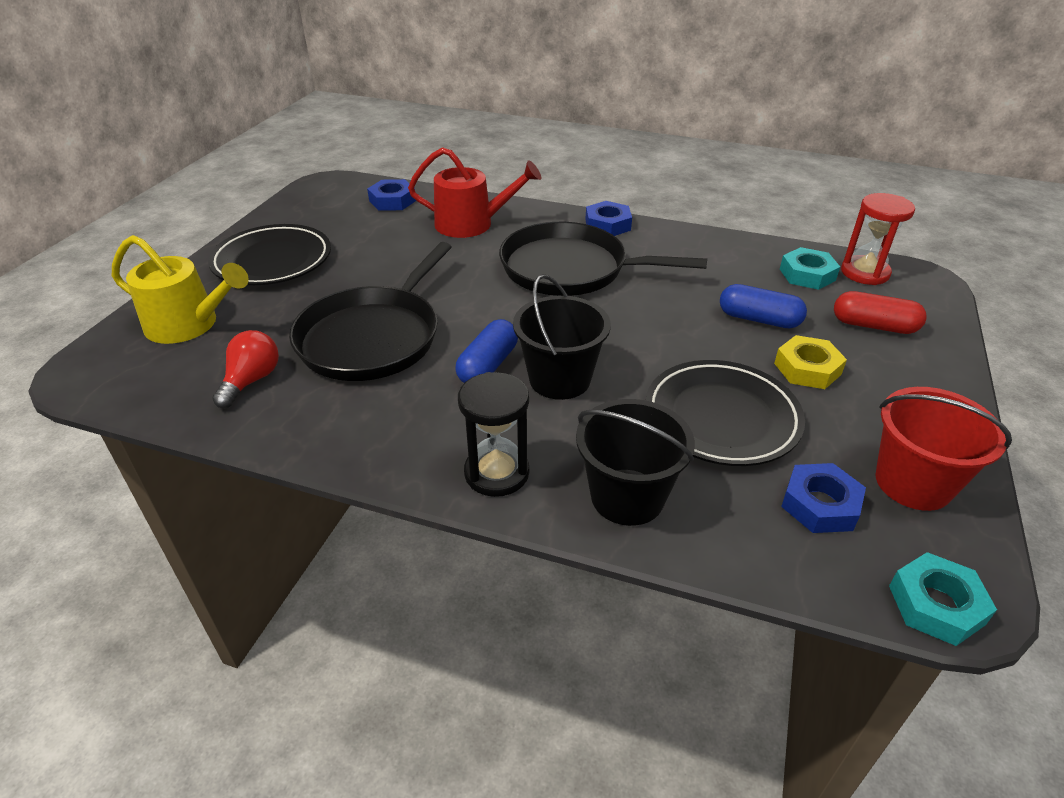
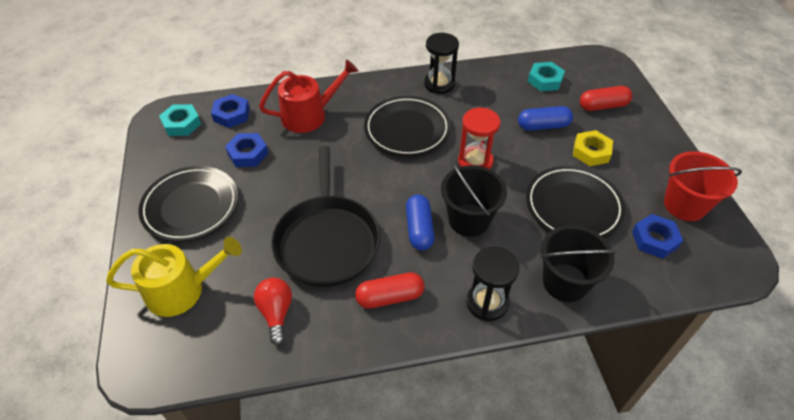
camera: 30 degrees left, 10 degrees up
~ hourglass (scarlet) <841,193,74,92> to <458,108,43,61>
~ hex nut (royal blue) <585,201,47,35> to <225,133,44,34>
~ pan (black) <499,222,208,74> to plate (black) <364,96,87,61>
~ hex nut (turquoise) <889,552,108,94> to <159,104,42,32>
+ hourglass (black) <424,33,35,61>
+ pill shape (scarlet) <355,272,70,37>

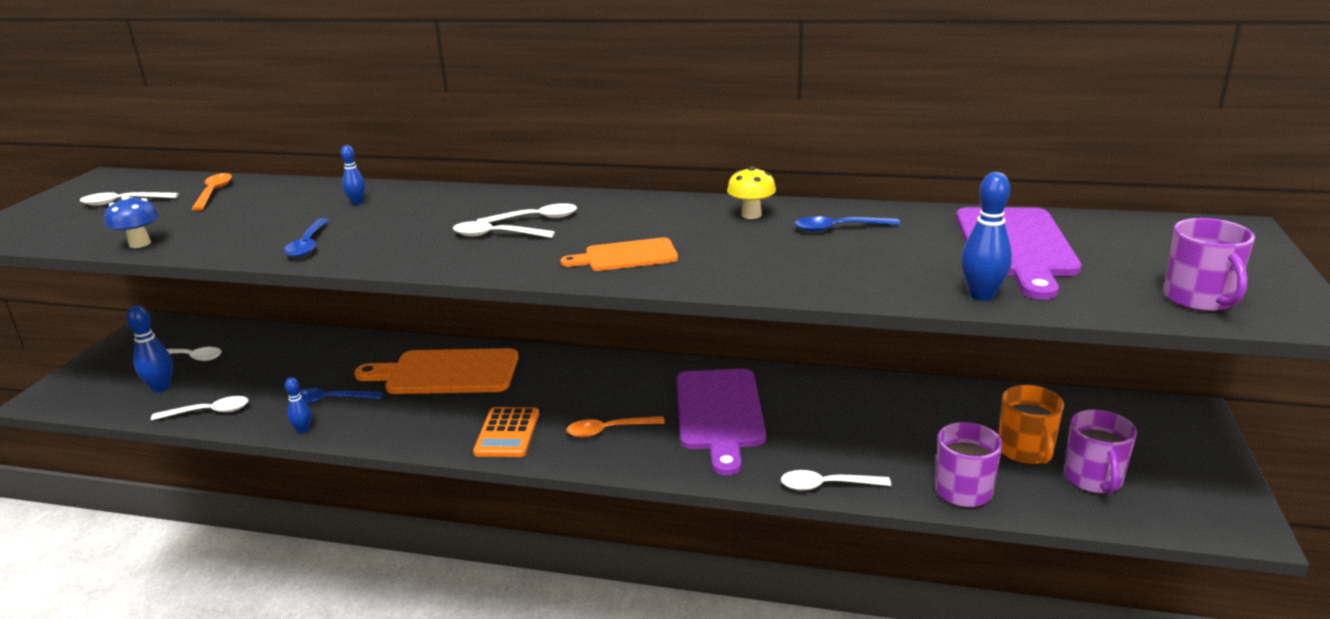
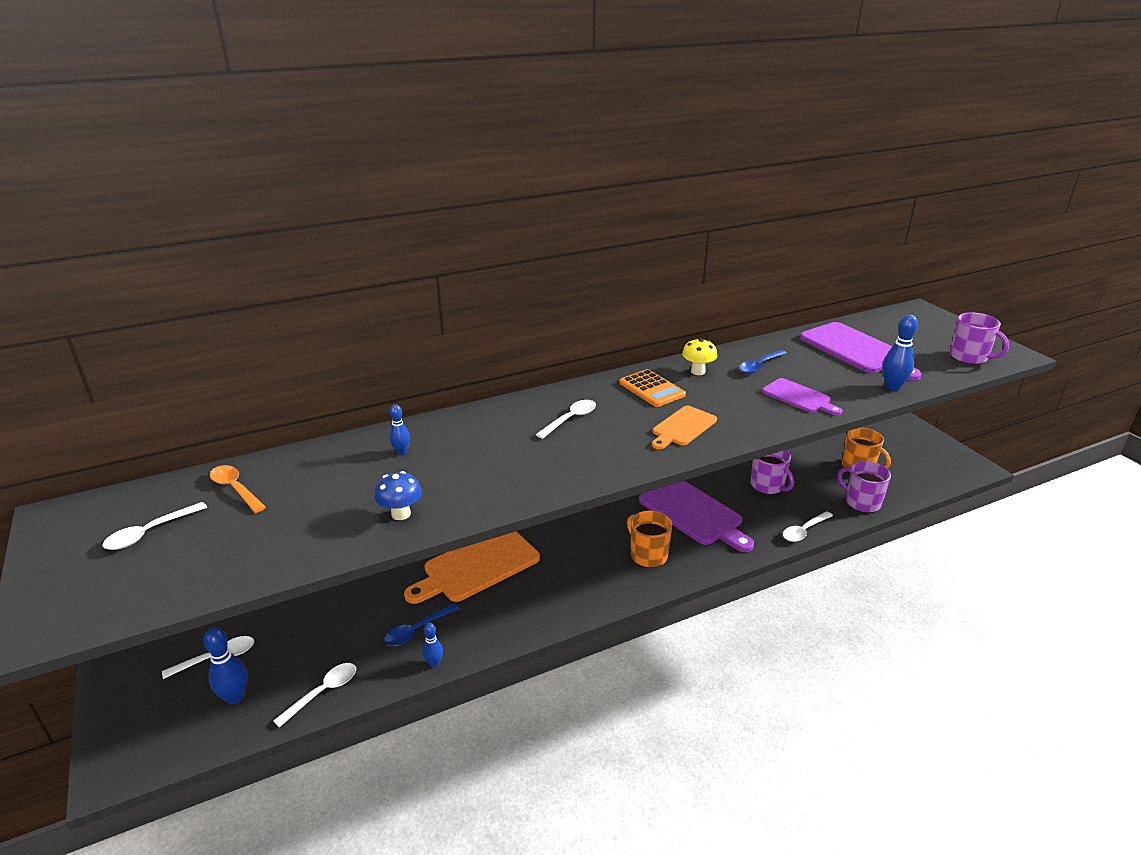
camera: 40 degrees left, 5 degrees up
~ mushroom (royal blue) <104,195,55,53> to <374,471,48,49>
- tablespoon (royal blue) <284,218,45,40>
- tablespoon (snow-white) <453,221,102,17>
~ calculator (orange-coloured) <473,407,66,50> to <619,369,67,38>
~ coffee mug (violet) <1064,410,73,84> to <751,450,43,44>
~ tablespoon (orange-coloured) <566,416,99,22> to coffee mug (orange-coloured) <627,510,45,58>
+ chopping board (violet) <762,378,80,37>

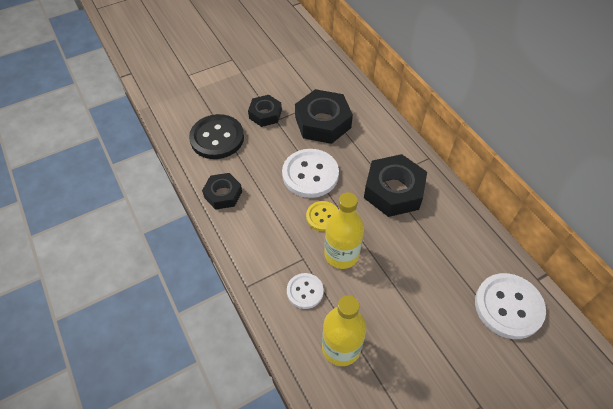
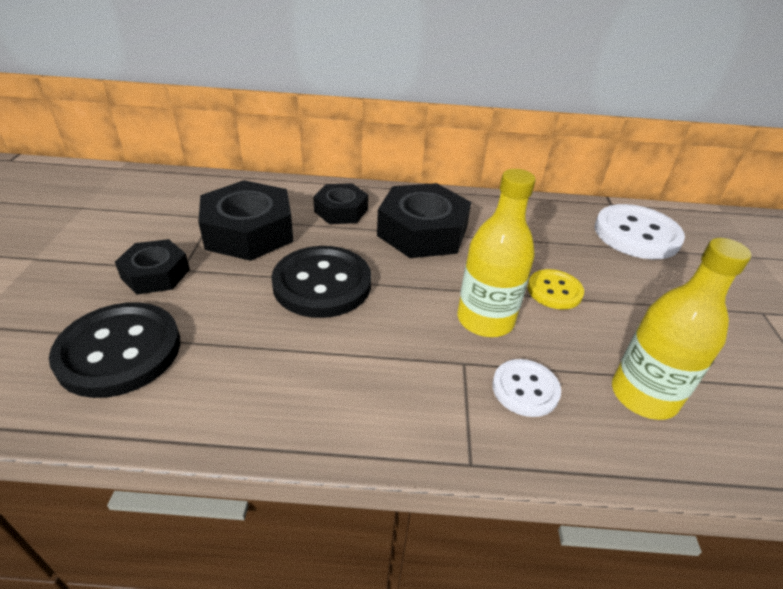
camera: 60 degrees left, 15 degrees down
~ button (snow-white) <282,149,57,49> to button (black) <271,246,100,72>
~ hex nut (black) <202,173,40,37> to <313,183,55,41>
~ button (yellow) <306,201,32,30> to <528,269,56,40>

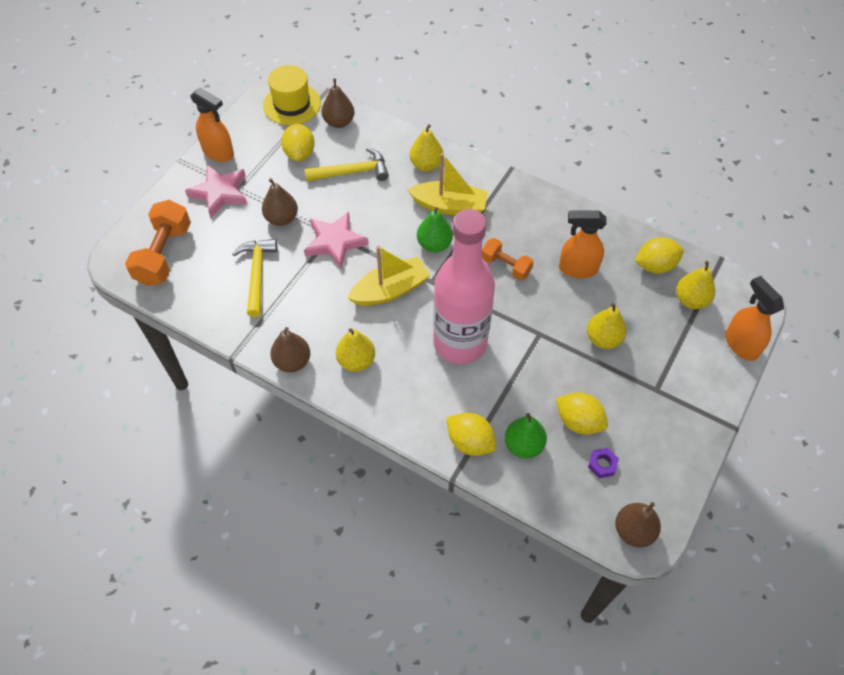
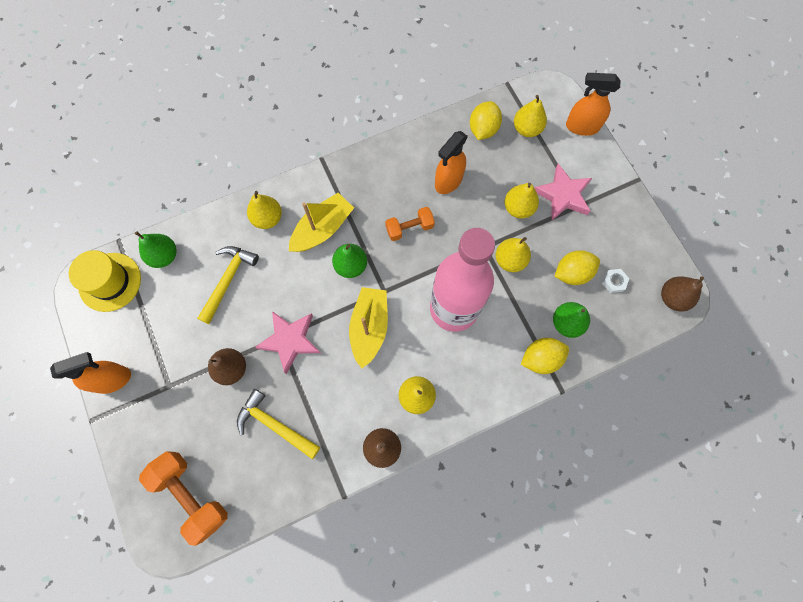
camera: 55 degrees left, 15 degrees up
~ toy pear (dark brown) <321,78,34,50> to toy pear (leaf-green) <135,231,42,37>
- lemon (yellow) <281,124,34,37>
~ star shape (pink) <185,165,62,53> to <534,164,58,56>
~ hex nut (violet) <588,448,31,30> to hex nut (snow-white) <602,269,27,24>
+ toy pear (yellow) <496,237,35,35>

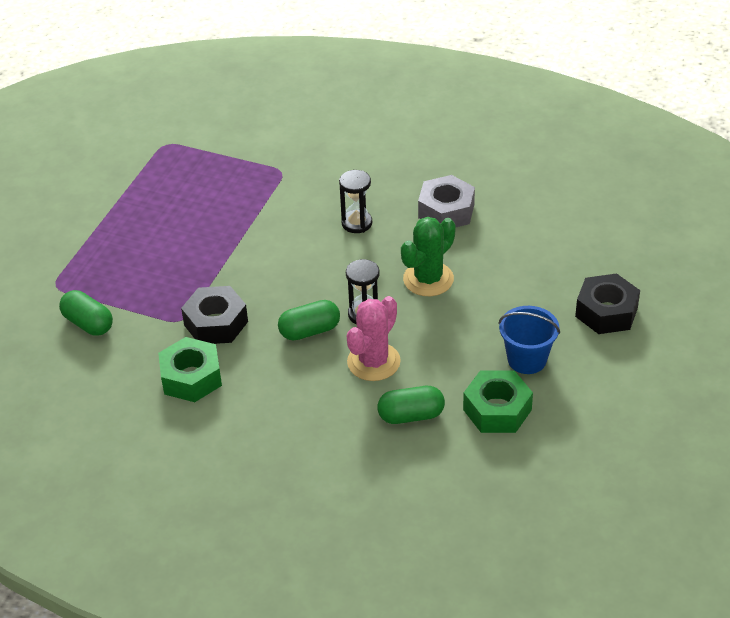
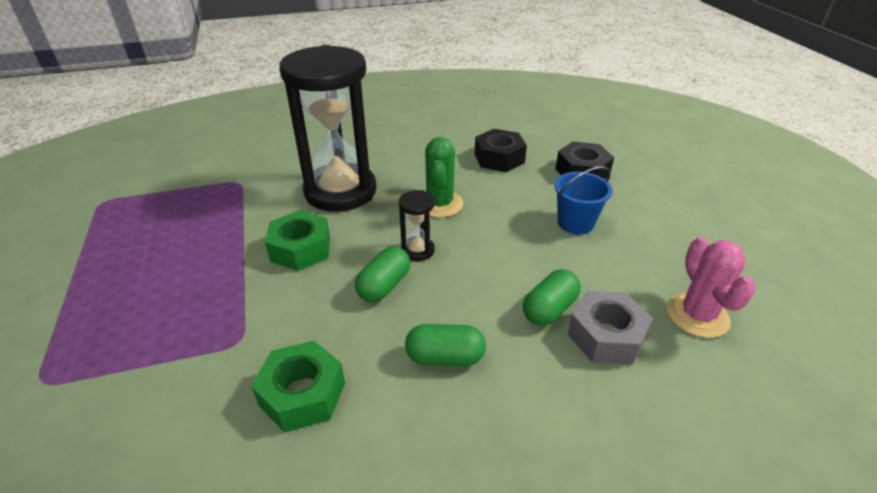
camera: 40 degrees left, 5 degrees down
~ hourglass (black) <339,170,33,63> = <279,45,98,167> x2.47
~ hex nut (gray) <418,175,57,52> to <568,291,85,74>
~ hex nut (black) <181,286,67,58> to <475,129,52,43>
~ pill shape (leaf-green) <59,290,54,46> to <405,324,81,42>
~ saguaro cactus (pink) <347,296,54,85> to <667,237,89,101>
~ hex nut (leaf-green) <463,370,70,63> to <265,210,65,61>

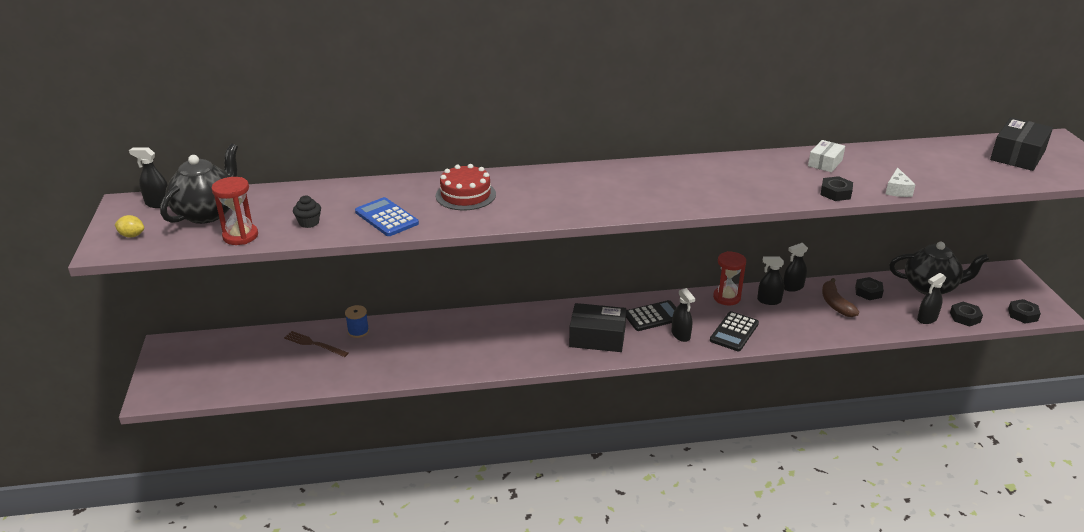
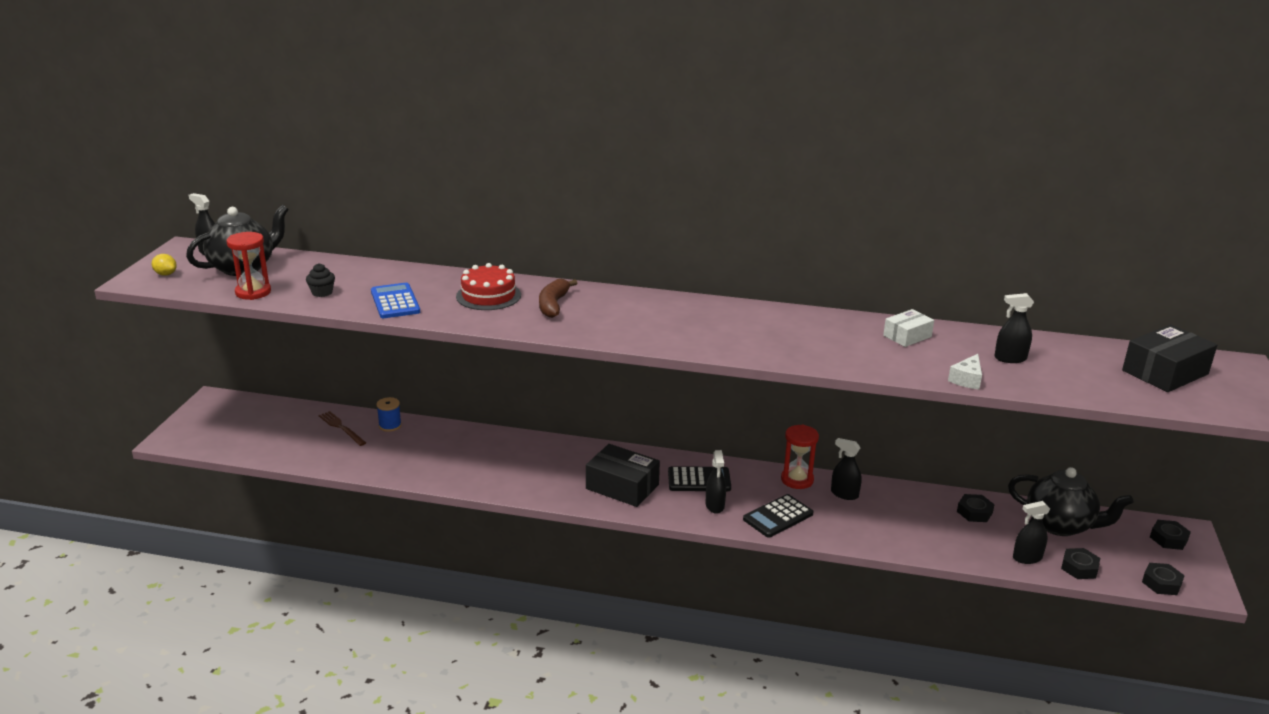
camera: 20 degrees right, 5 degrees down
~ hex nut (black) <820,176,33,25> to <1150,520,41,30>
~ sprayer (black) <783,243,25,49> to <994,293,40,70>
~ banana (dark brown) <822,278,37,39> to <539,279,38,39>

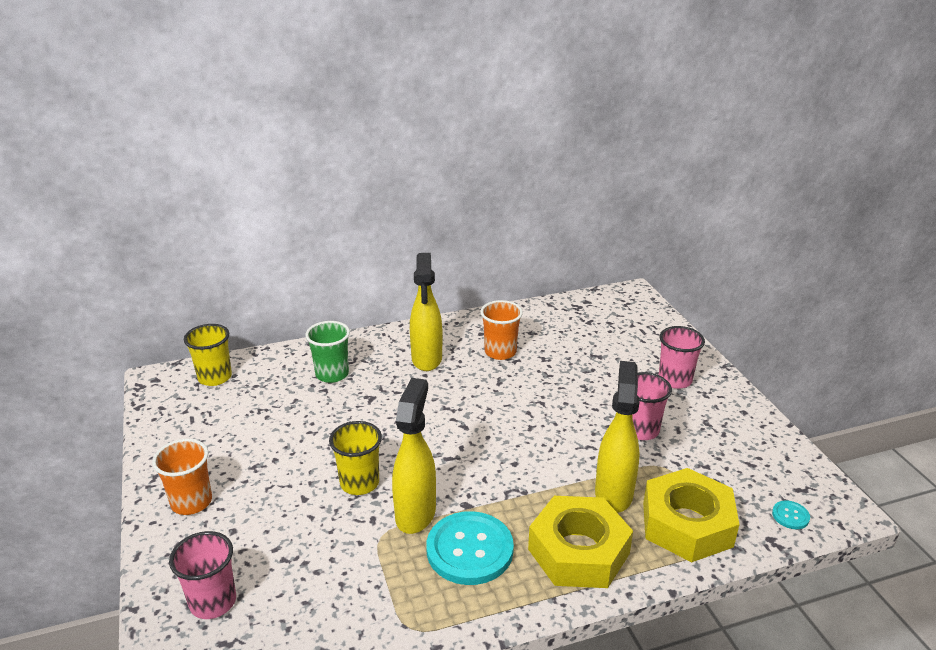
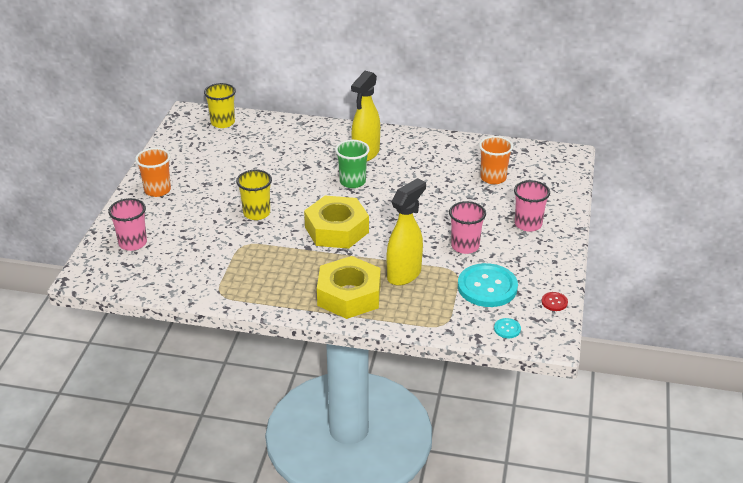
camera: 30 degrees right, 5 degrees up
~ tumbler (orange-coloured) <480,300,43,60> to <479,136,34,48>
~ tumbler (leaf-green) <305,321,45,62> to <335,140,35,48>
- sprayer (yellow) <392,378,44,156>
~ hex nut (yellow) <643,468,97,94> to <304,196,65,53>
~ button (turquoise) <426,511,88,74> to <458,263,60,44>
+ button (scarlet) <542,292,26,19>

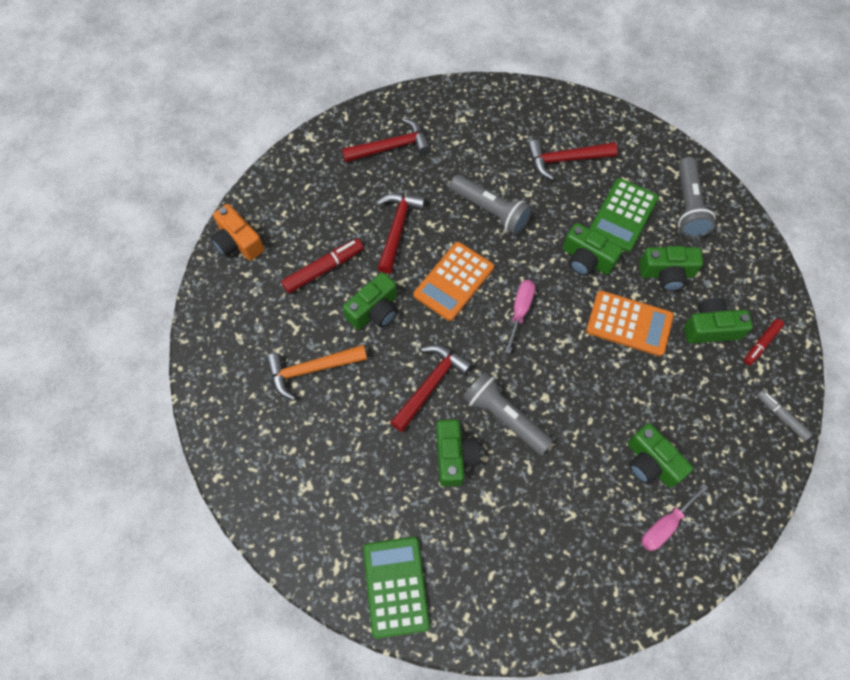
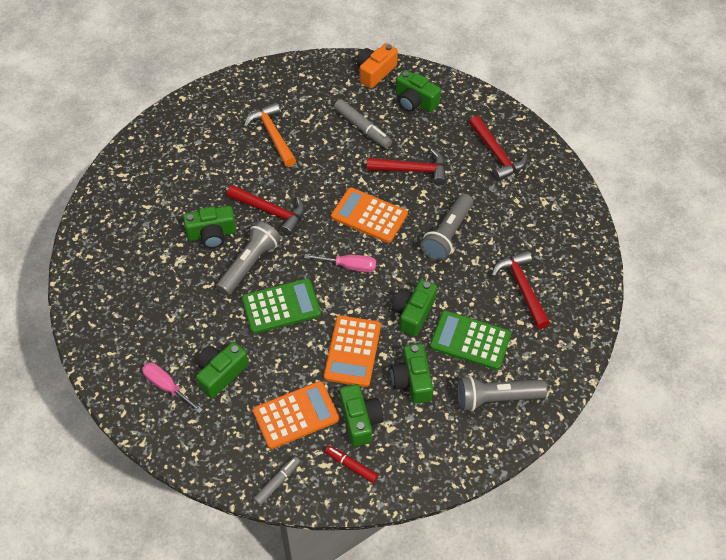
camera: 80 degrees right, 10 degrees down
~ marker pen (scarlet) <281,239,83,54> to marker pen (gray) <334,99,58,49>
~ photo camera (leaf-green) <343,272,55,58> to <396,70,45,42>
~ calculator (leaf-green) <363,537,67,101> to <242,279,79,55>
+ calculator (orange-coloured) <253,381,86,68>

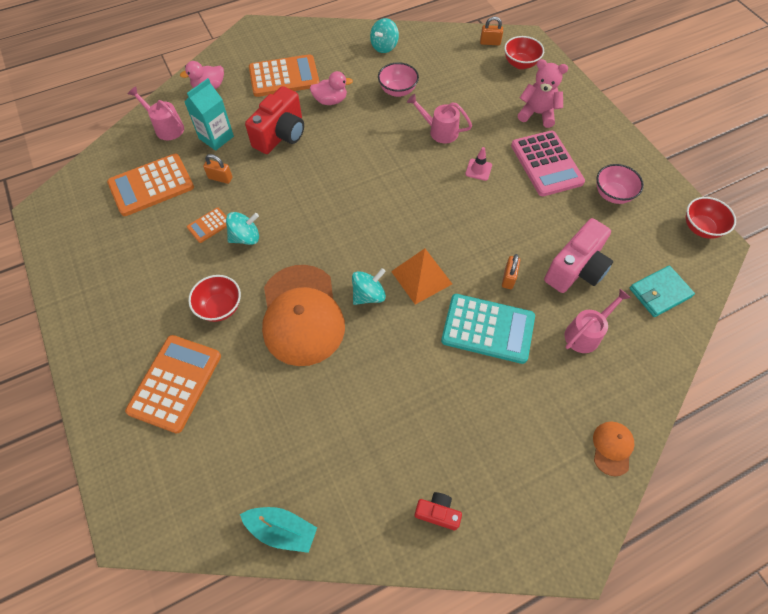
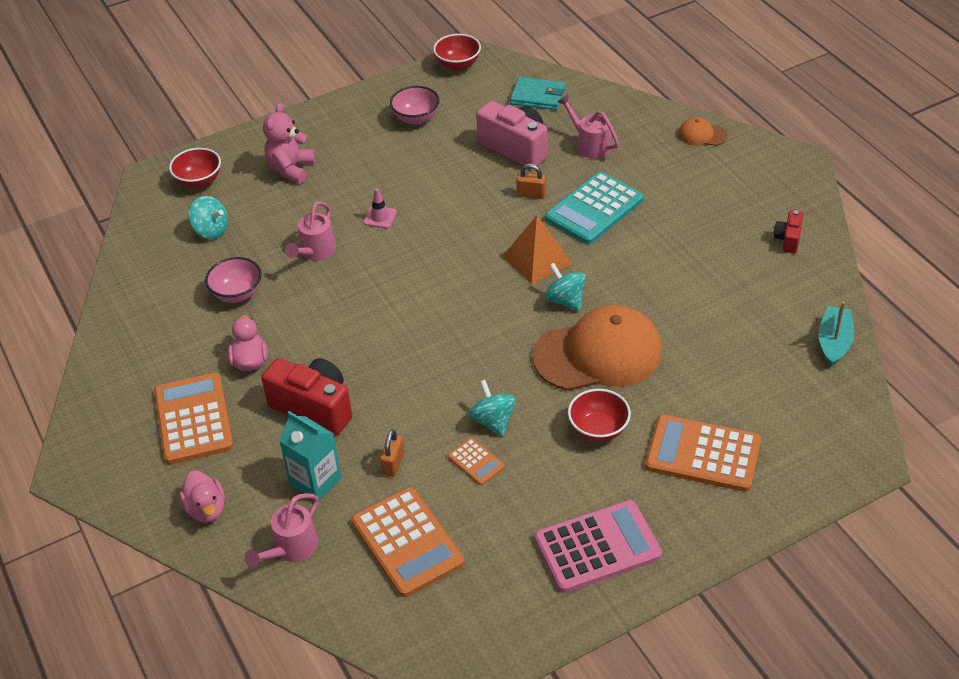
camera: 90 degrees left, 15 degrees down
- lock (orange-coloured) <480,17,23,28>
~ whirligig (turquoise) <370,18,29,35> to <189,196,39,43>
~ calculator (pink) <511,131,74,65> to <534,500,128,93>
~ card wallet (turquoise) <629,265,66,52> = <510,77,55,33> 45 degrees counterclockwise
~ calculator (turquoise) <441,294,94,70> = <545,172,98,72> 150 degrees counterclockwise

